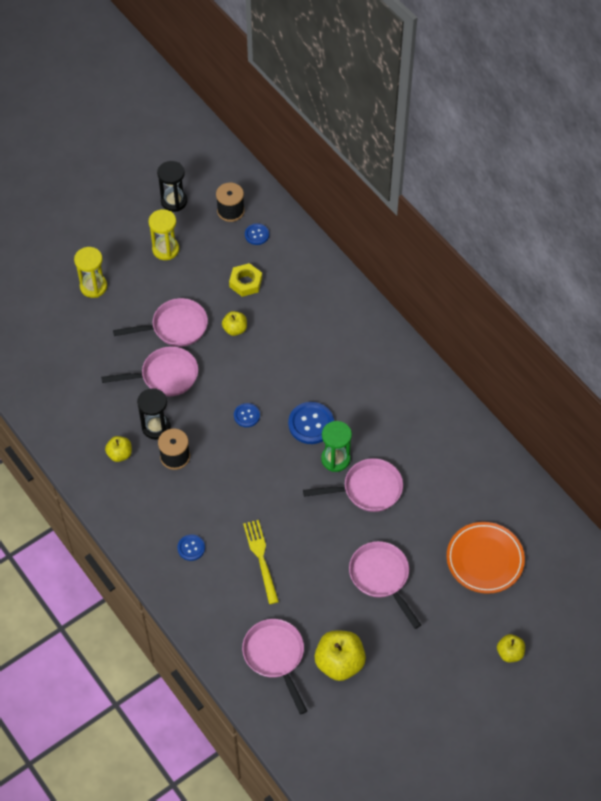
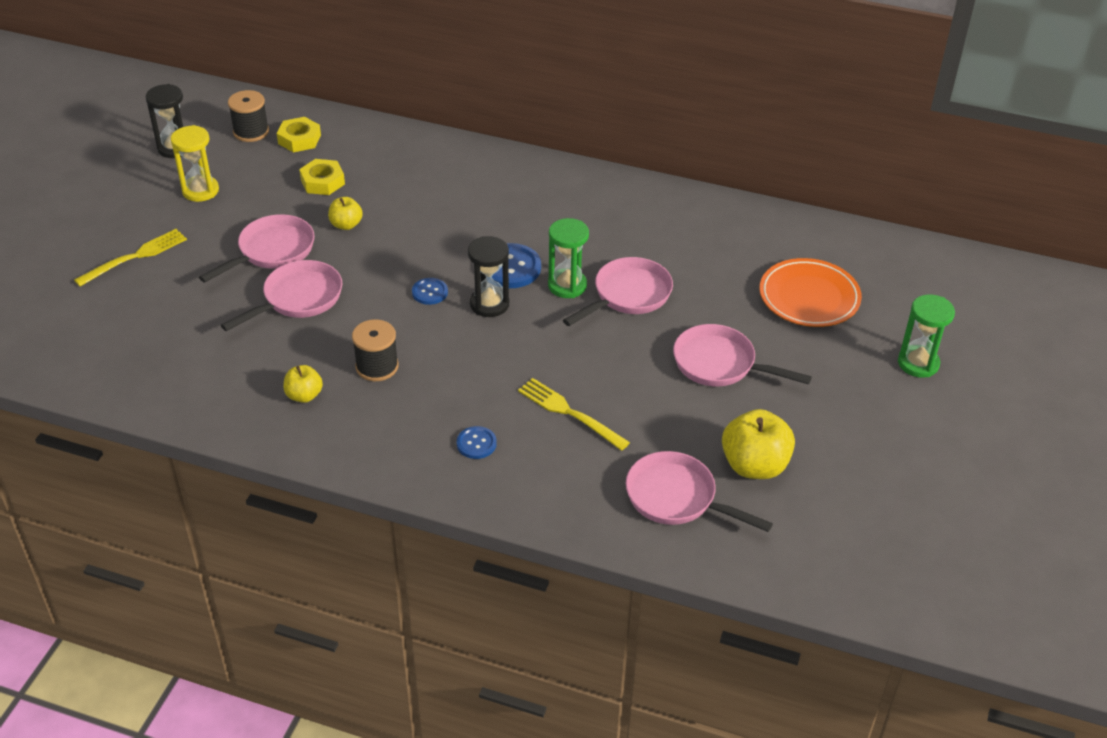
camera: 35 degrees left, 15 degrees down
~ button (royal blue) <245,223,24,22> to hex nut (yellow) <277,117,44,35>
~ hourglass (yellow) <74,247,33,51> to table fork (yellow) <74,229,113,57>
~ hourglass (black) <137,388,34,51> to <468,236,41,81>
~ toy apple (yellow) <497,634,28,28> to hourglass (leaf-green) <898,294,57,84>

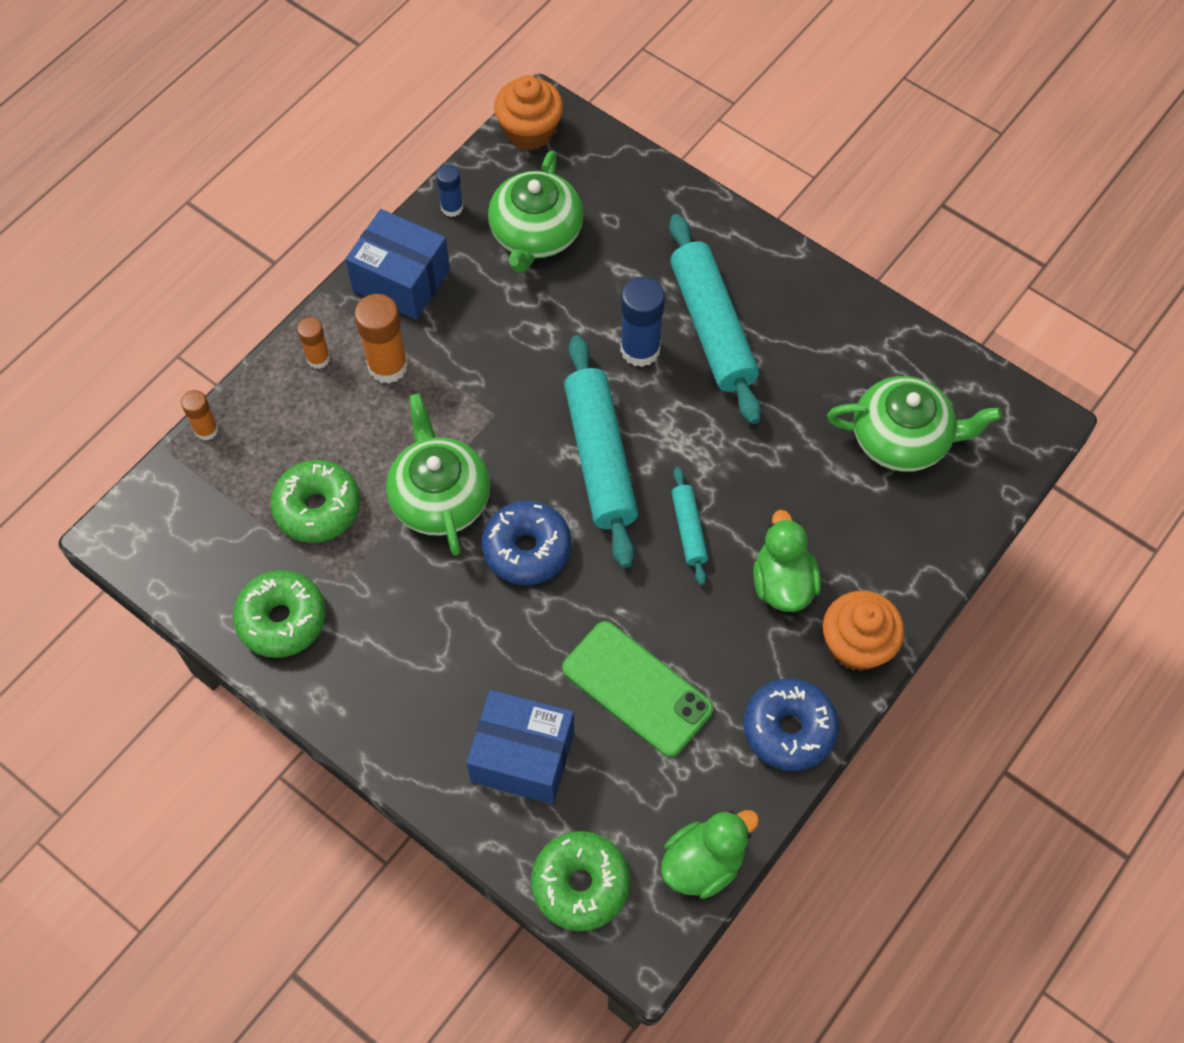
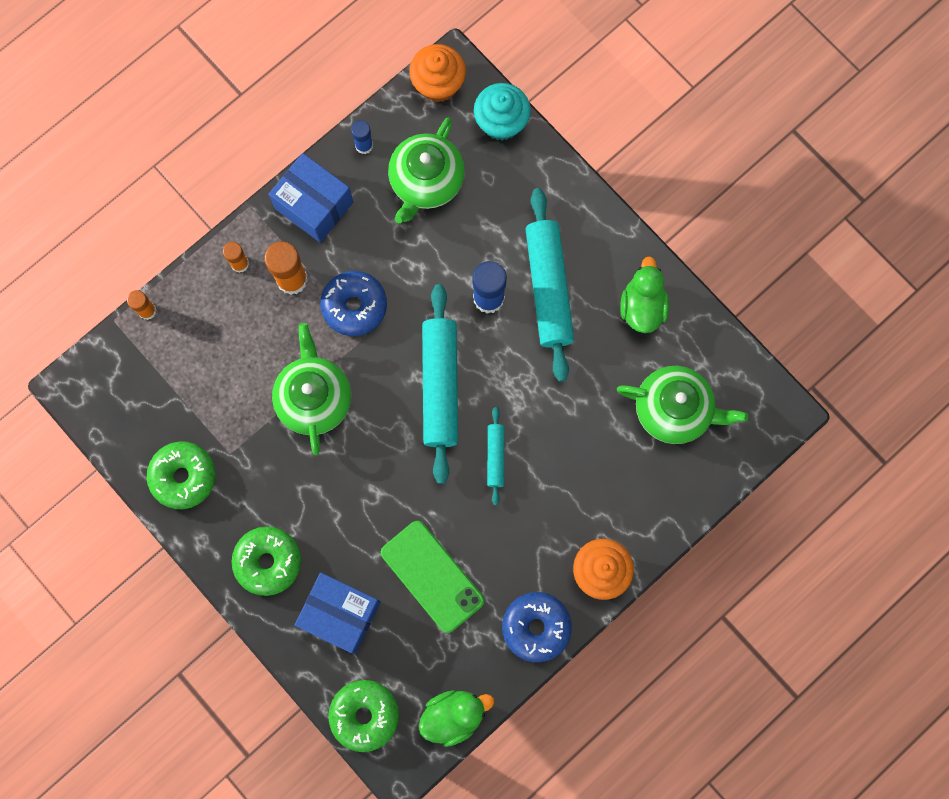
camera: 10 degrees right, 15 degrees up
~ glazed donut (leaf-green) <271,460,89,83> to <232,526,69,70>
~ glazed donut (royal blue) <482,501,89,84> to <320,271,67,65>
~ rubber duck (leaf-green) <753,510,68,102> to <620,256,49,77>
+ fairy cake (turquoise) <474,83,57,58>

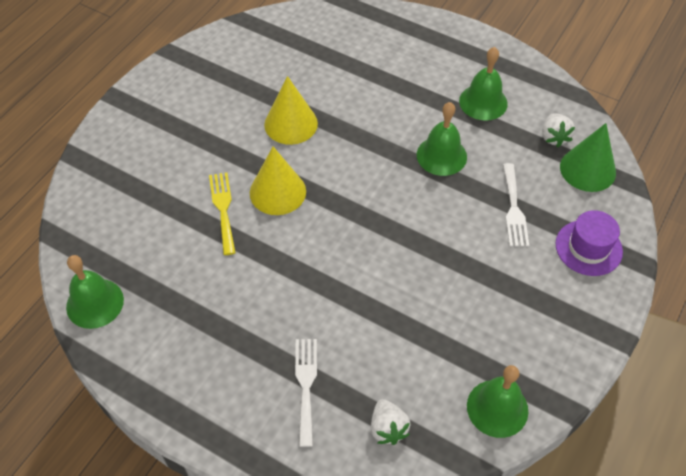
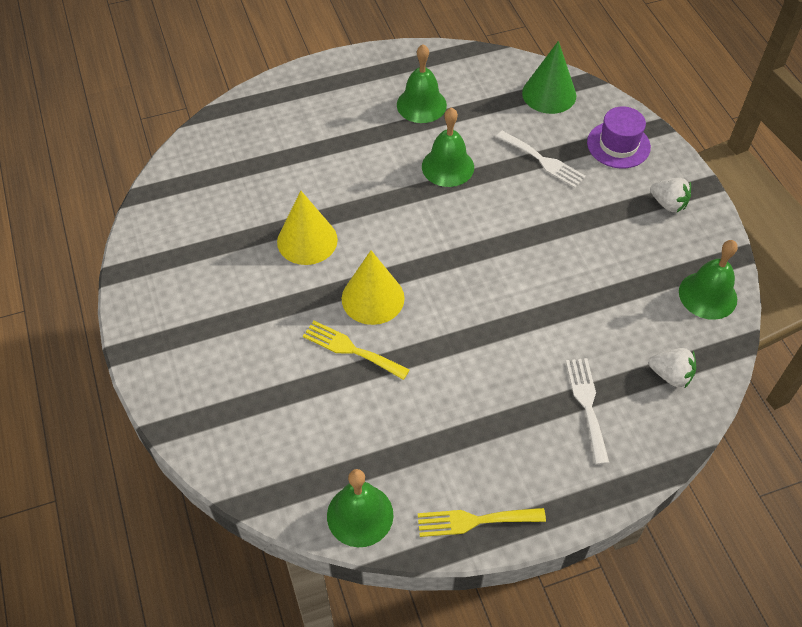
camera: 50 degrees left, 0 degrees up
~ strawberry (snow-white) <542,113,33,34> to <650,178,41,35>
~ table fork (snow-white) <295,339,22,108> = <566,358,43,107> 45 degrees clockwise
+ table fork (yellow) <418,508,128,29>

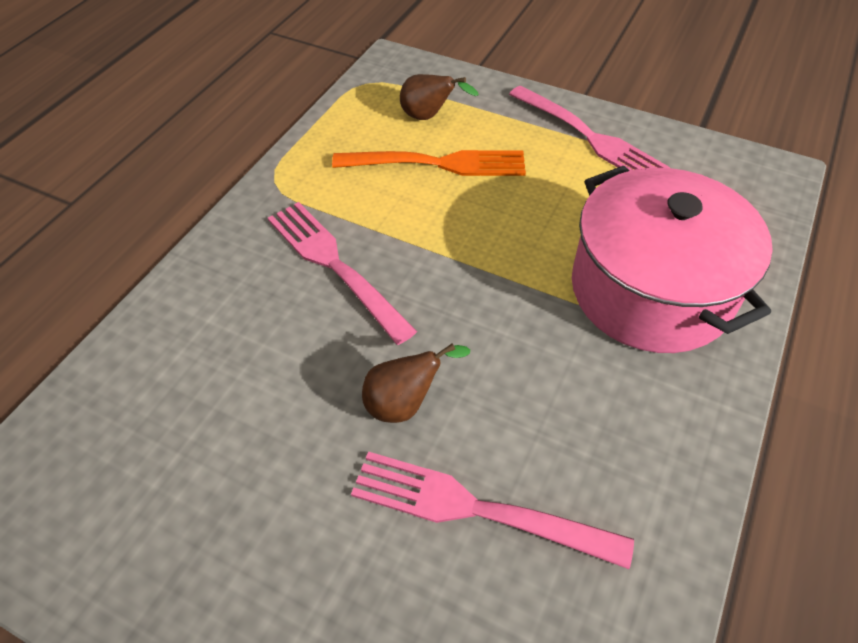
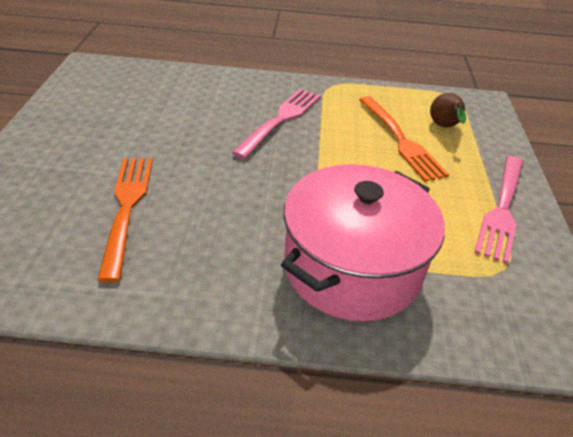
camera: 65 degrees right, 10 degrees down
- toy pear (dark brown) <362,343,108,80>
~ table fork (pink) <351,451,283,118> to table fork (orange-coloured) <98,158,55,124>

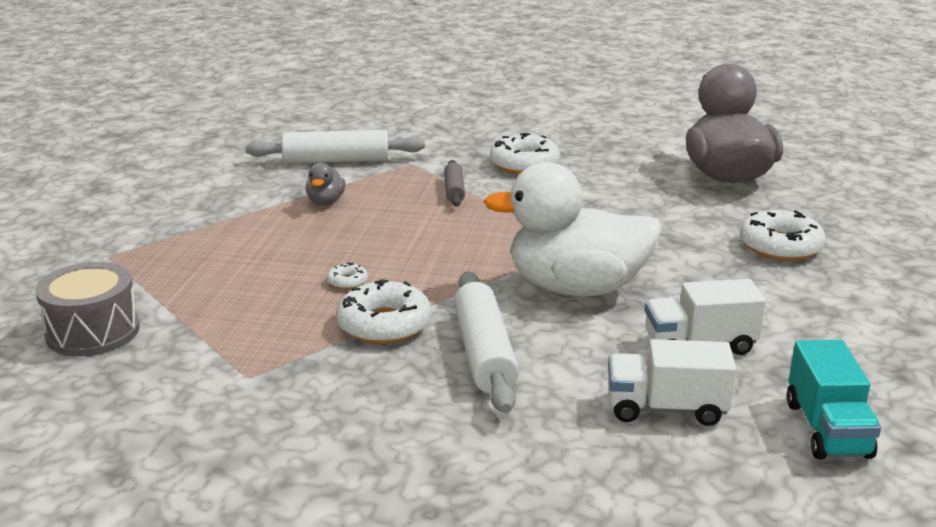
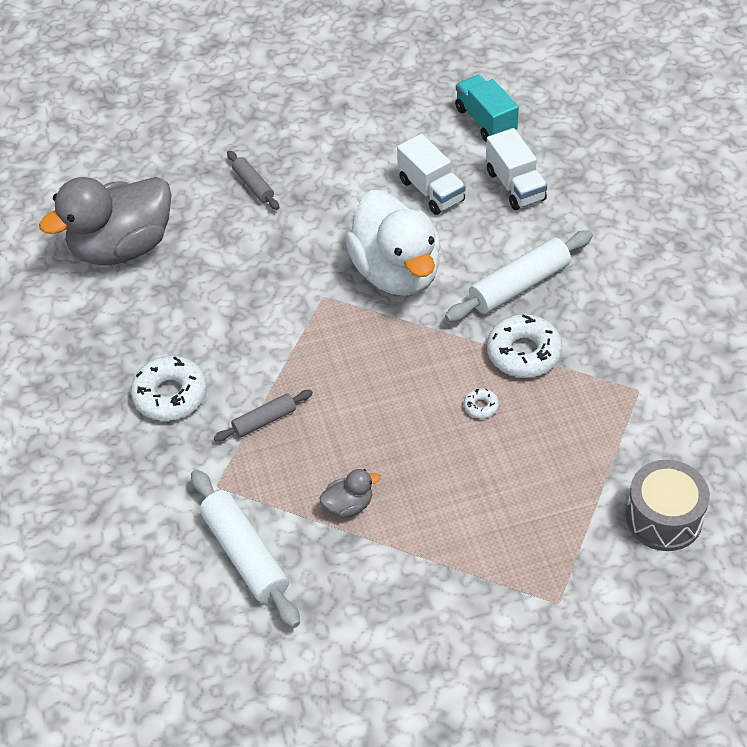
camera: 115 degrees left, 25 degrees up
~ glazed donut (snow-white) <739,210,87,51> to rolling pin (gray) <227,151,52,59>
~ truck (turquoise) <787,340,94,119> = <455,75,64,67> 90 degrees counterclockwise

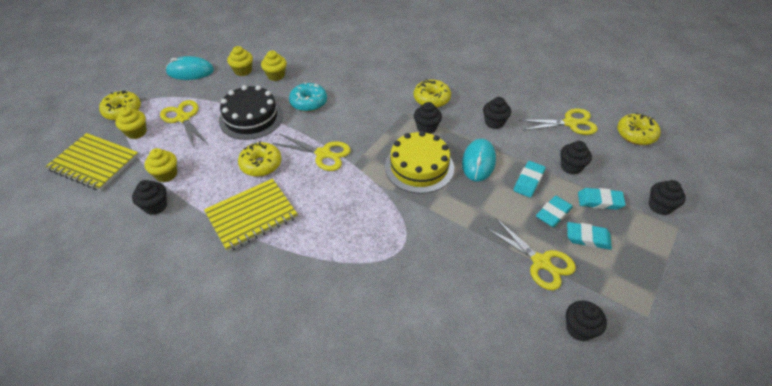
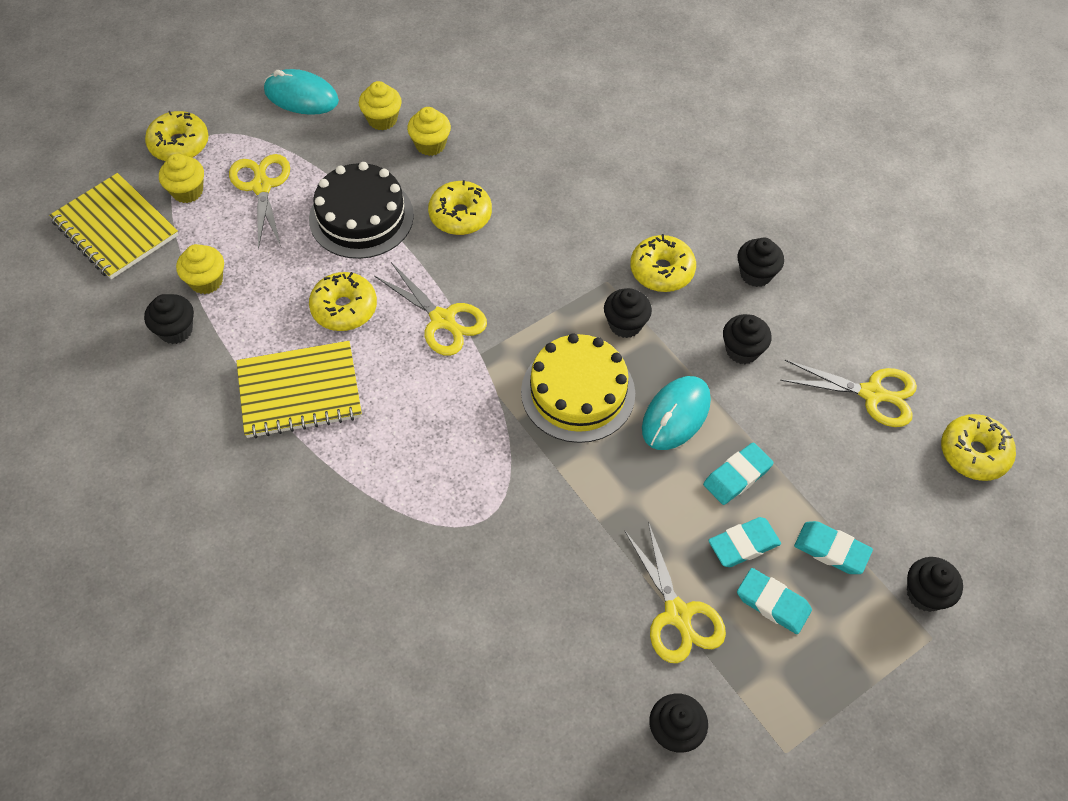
camera: 20 degrees right, 10 degrees up
~ glazed donut (turquoise) <289,82,38,30> to glazed donut (yellow) <428,180,64,55>
~ fairy cake (black) <560,141,32,34> to <738,237,46,50>

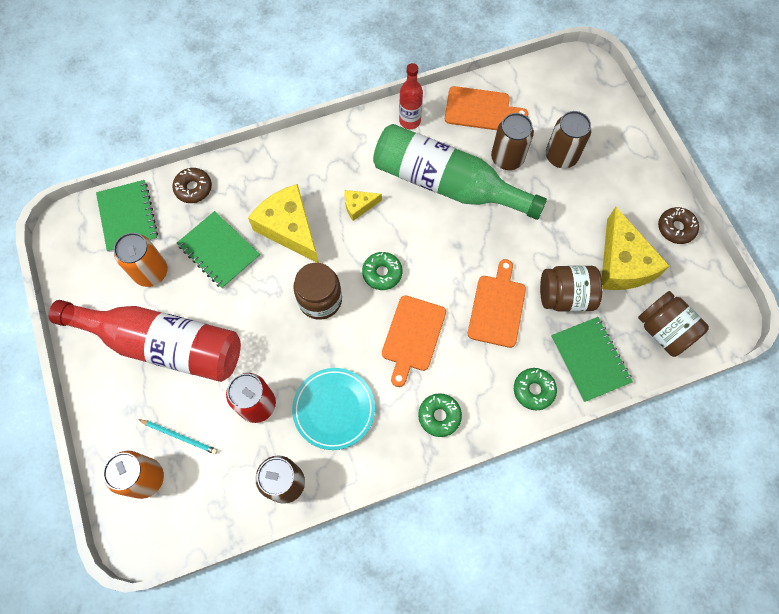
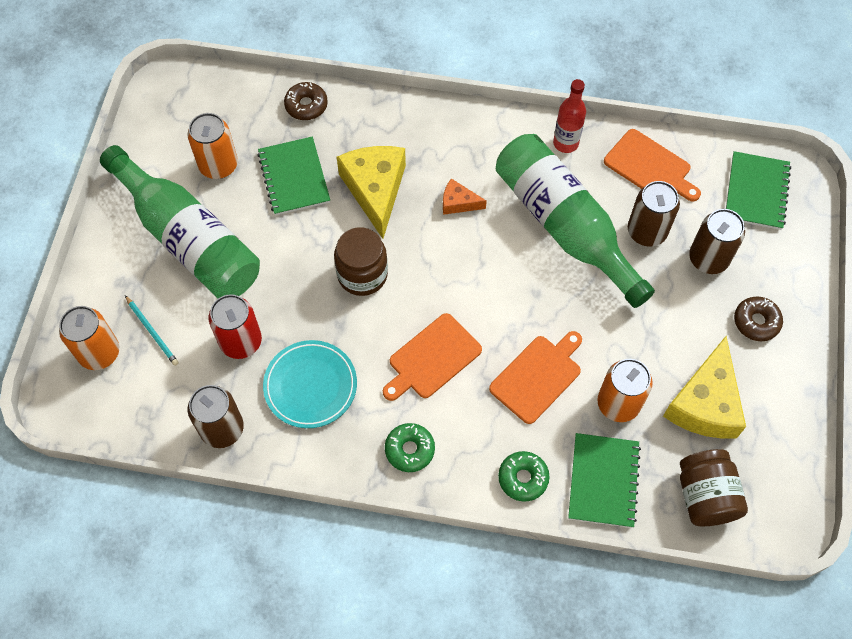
camera: 30 degrees right, 5 degrees down
~ notepad (leaf-green) <96,180,62,72> to <726,151,65,79>
~ cheese wedge (yellow) <344,190,38,31> to cheese wedge (orange-coloured) <443,179,44,36>
~ glazed donut (dark brown) <658,207,41,37> to <734,297,49,44>
- glazed donut (leaf-green) <362,252,40,38>
~ preserve jar (dark brown) <540,265,62,47> to soda can (orange-coloured) <597,359,56,63>
~ bottle (scarlet) <48,300,193,82> to bottle (leaf-green) <100,145,160,153>

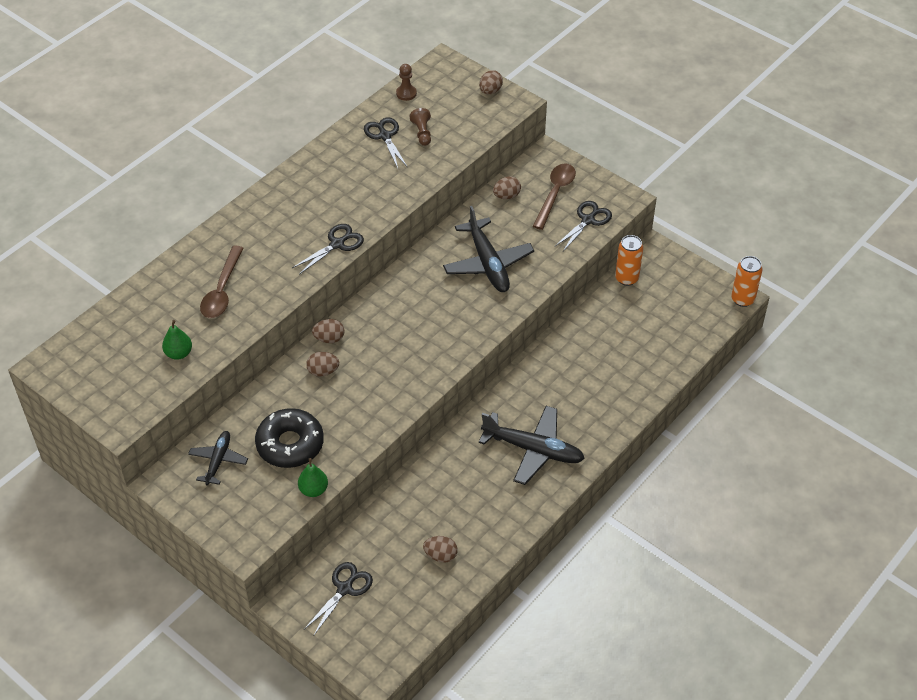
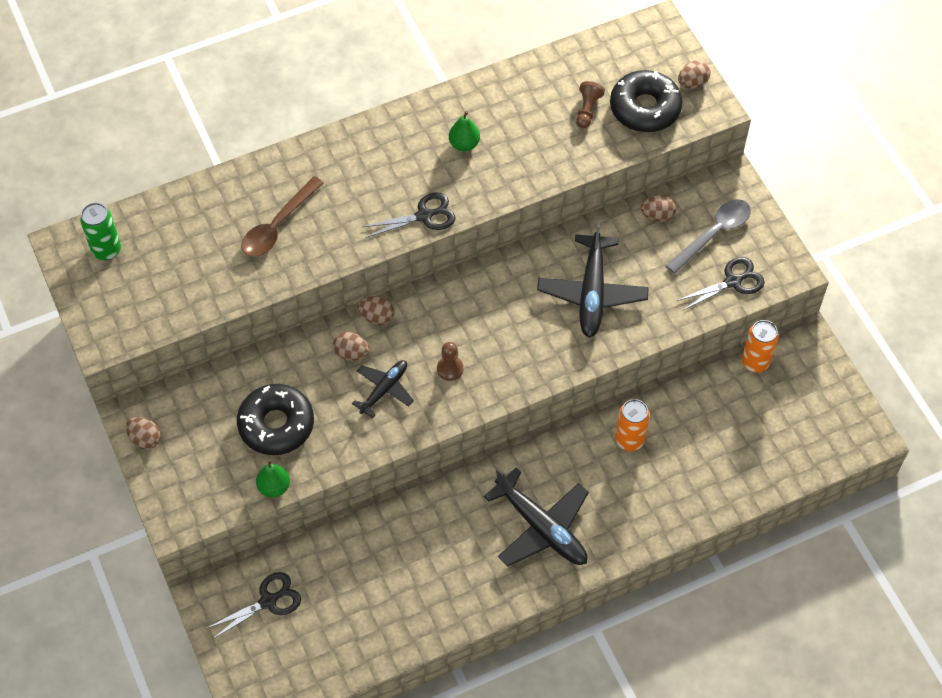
camera: 25 degrees right, 10 degrees up
~ game pawn (dark brown) <396,64,21,37> to <437,342,26,39>
- shears (black) <364,118,44,50>
~ tablespoon (dark brown) <533,163,43,67> to tablespoon (gray) <665,199,86,75>
~ soda can (orange-coloured) <731,256,31,51> to <615,399,35,52>
~ toy pear (leaf-green) <162,320,30,40> to <449,111,31,40>
~ aeroplane (black) <188,431,60,54> to <352,360,62,58>
~ toy egg (dark brown) <423,536,35,27> to <126,416,35,33>
+ glazed donut (black) <610,70,72,62>
+ soda can (leaf-green) <80,203,41,57>

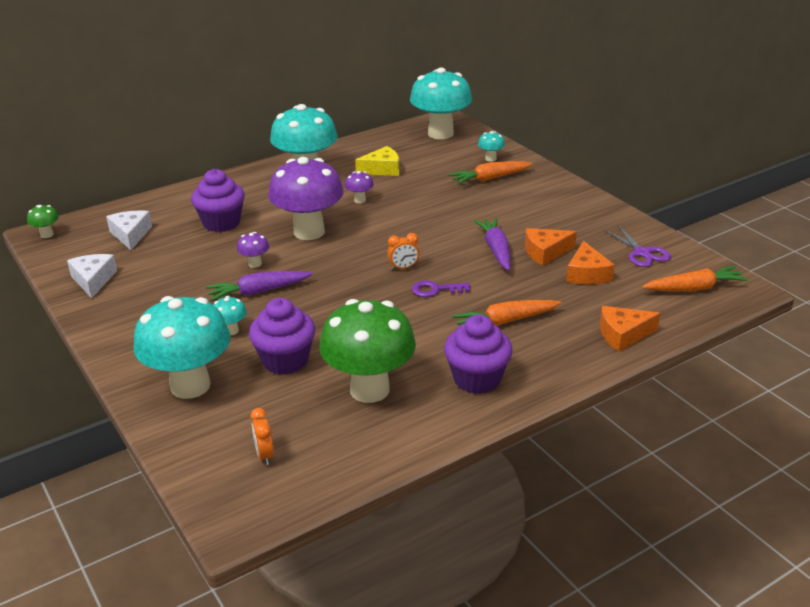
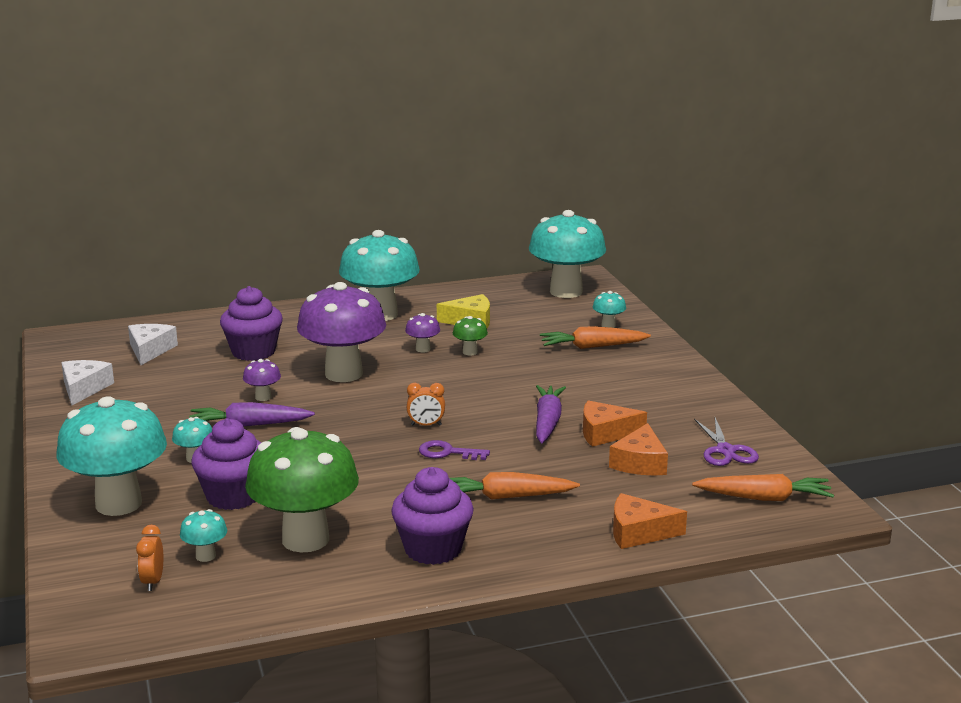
camera: 15 degrees right, 10 degrees down
~ mushroom (leaf-green) <27,205,32,33> to <453,316,35,40>
+ mushroom (turquoise) <180,509,47,53>

